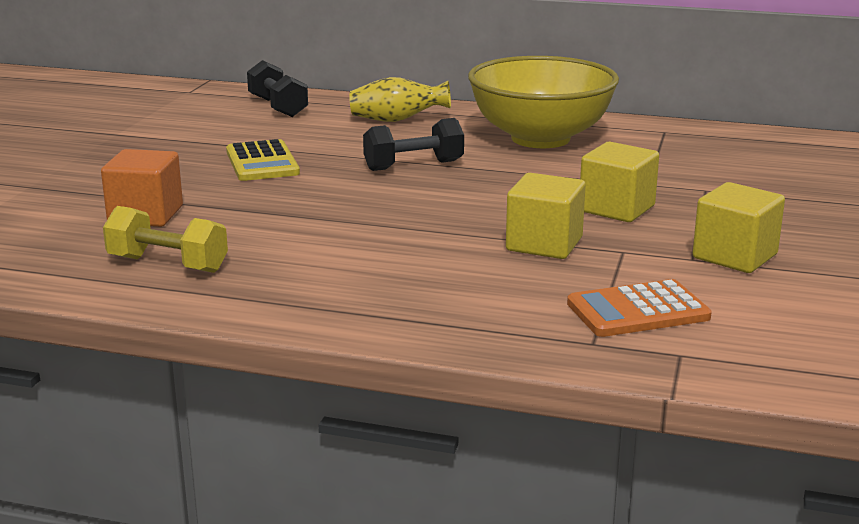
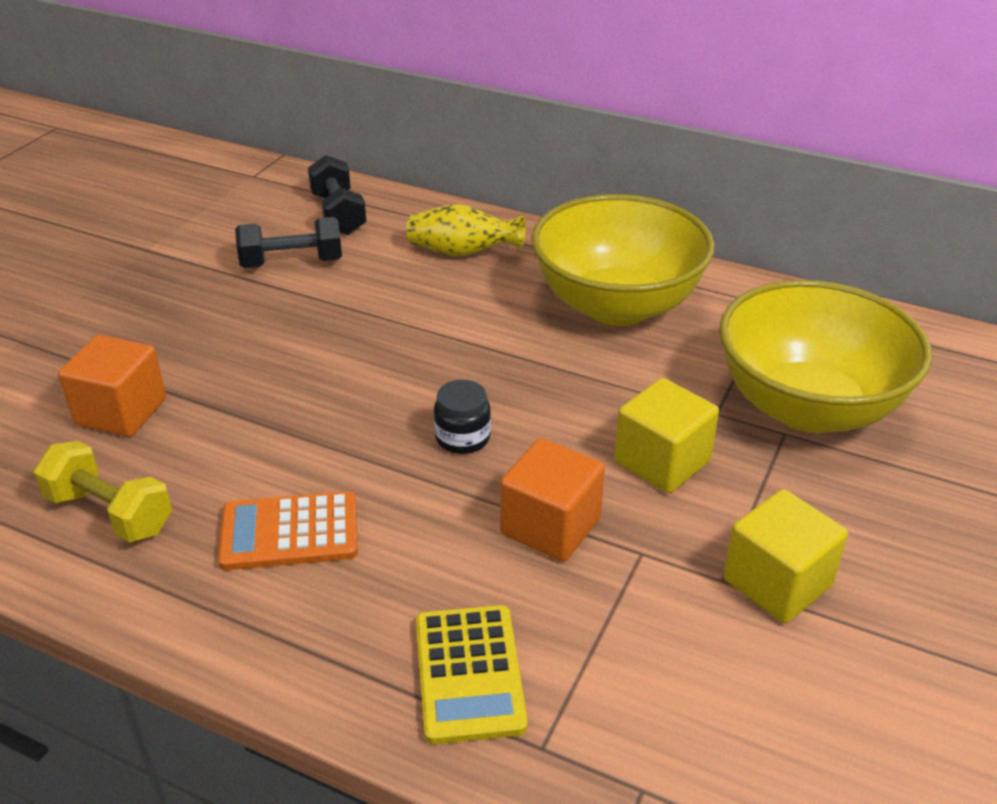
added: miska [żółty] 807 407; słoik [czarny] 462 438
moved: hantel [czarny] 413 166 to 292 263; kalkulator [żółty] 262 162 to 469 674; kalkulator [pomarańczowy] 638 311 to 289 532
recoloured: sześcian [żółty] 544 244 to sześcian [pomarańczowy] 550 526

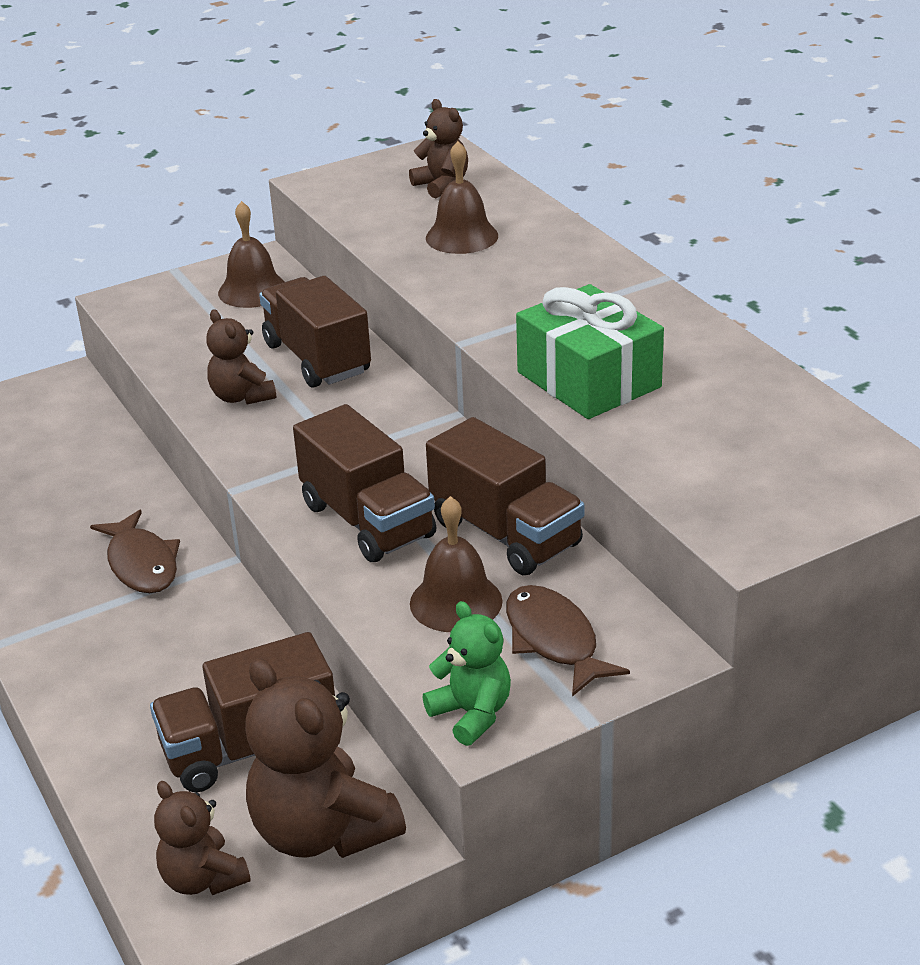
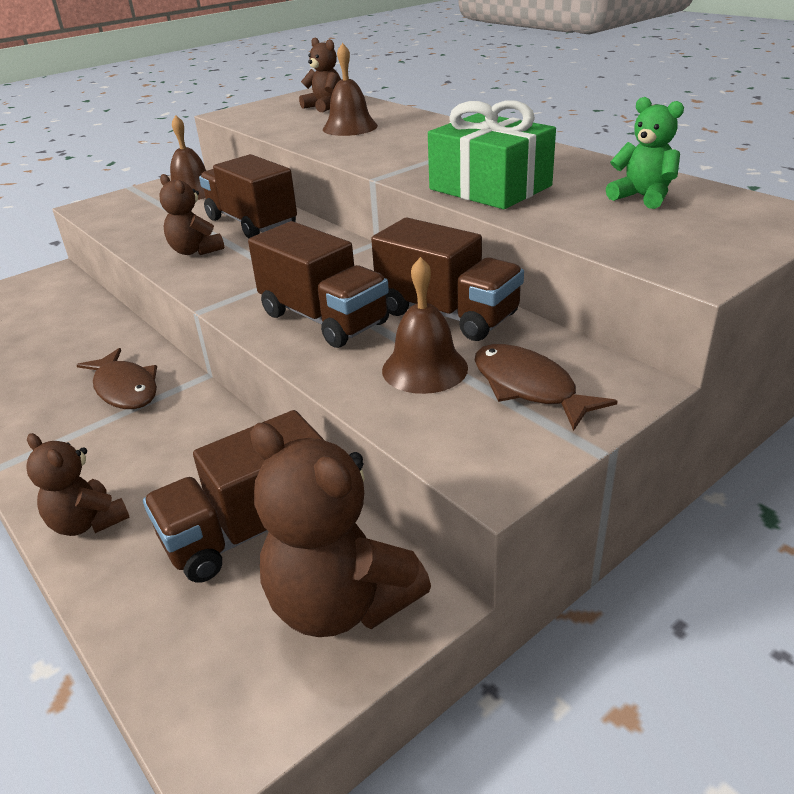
moved: miś [zielony] 472 714 to 642 197; miś [brązowy] 203 878 to 88 522

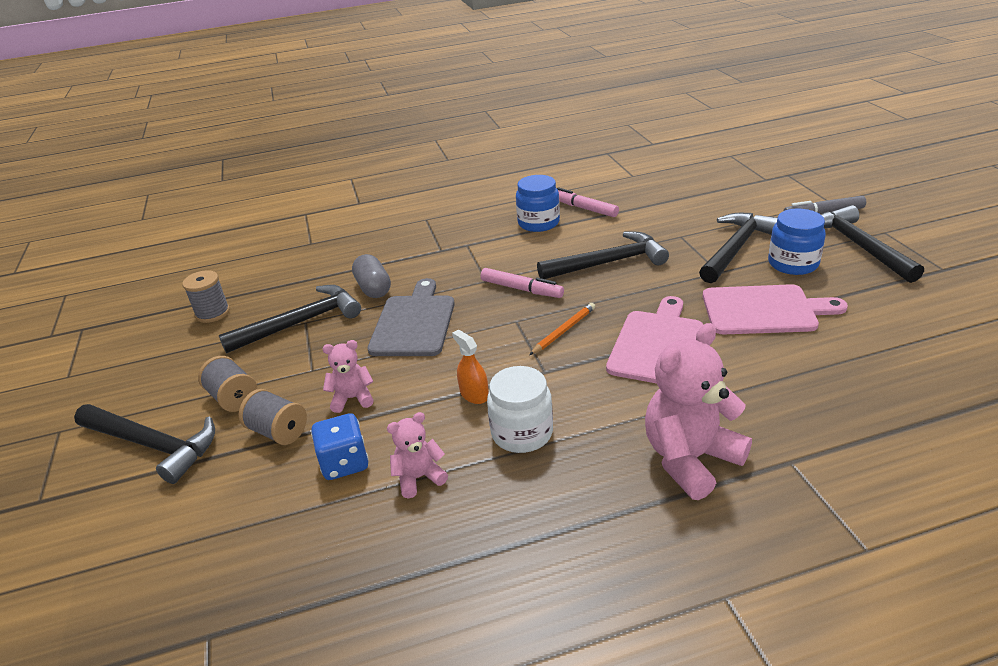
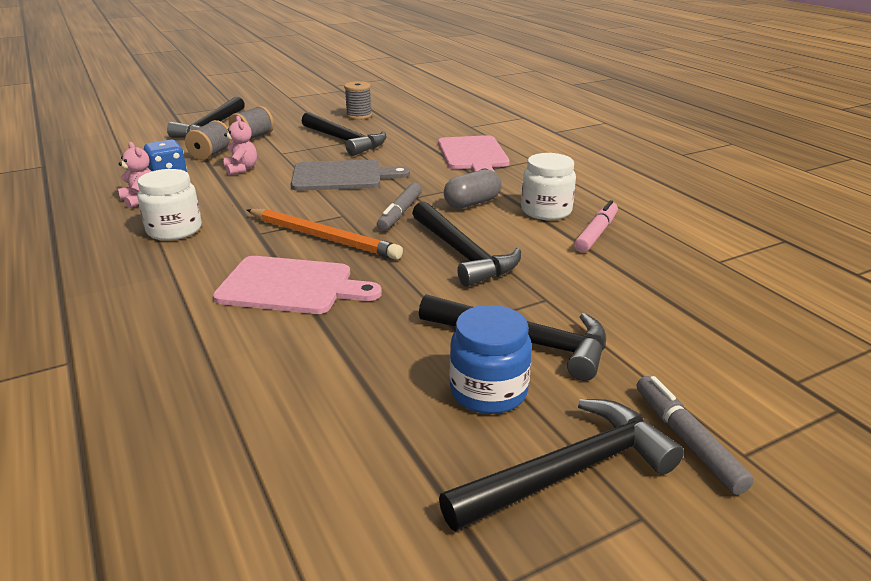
removed: miś [różowy] 690 459; spryskiwacz [pomarańczowy] 474 394
moved: kapsułka [szary] 373 288 to 472 203; deska do krojenia [różowy] 764 310 to 473 155
recoloured: słoik [niebieski] 538 223 to słoik [biały] 546 211; flamaster [różowy] 521 289 to flamaster [szary] 400 213
resized: ołówek [pomarańczowy] 564 331 = 323 237 x1.81

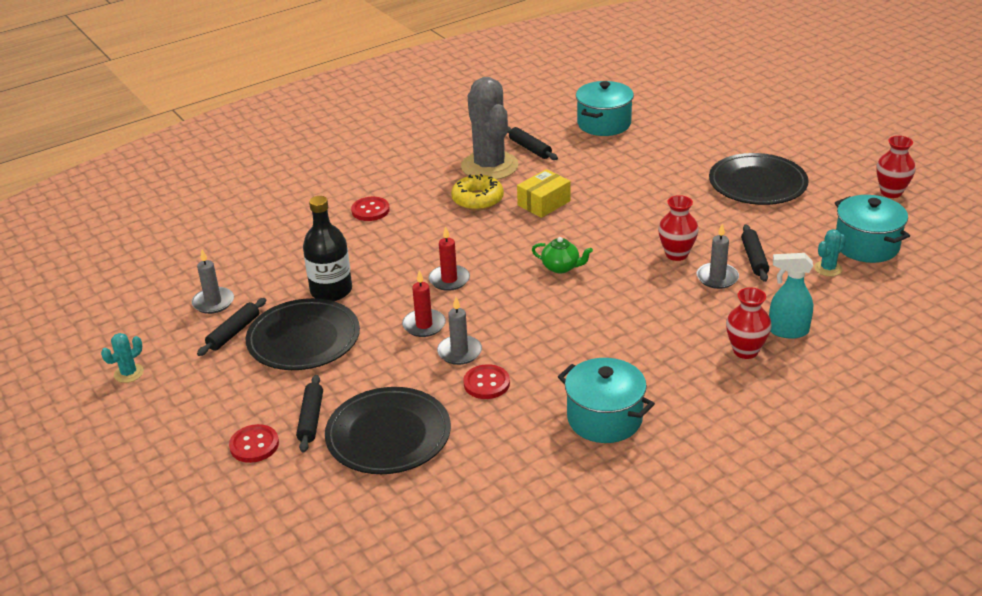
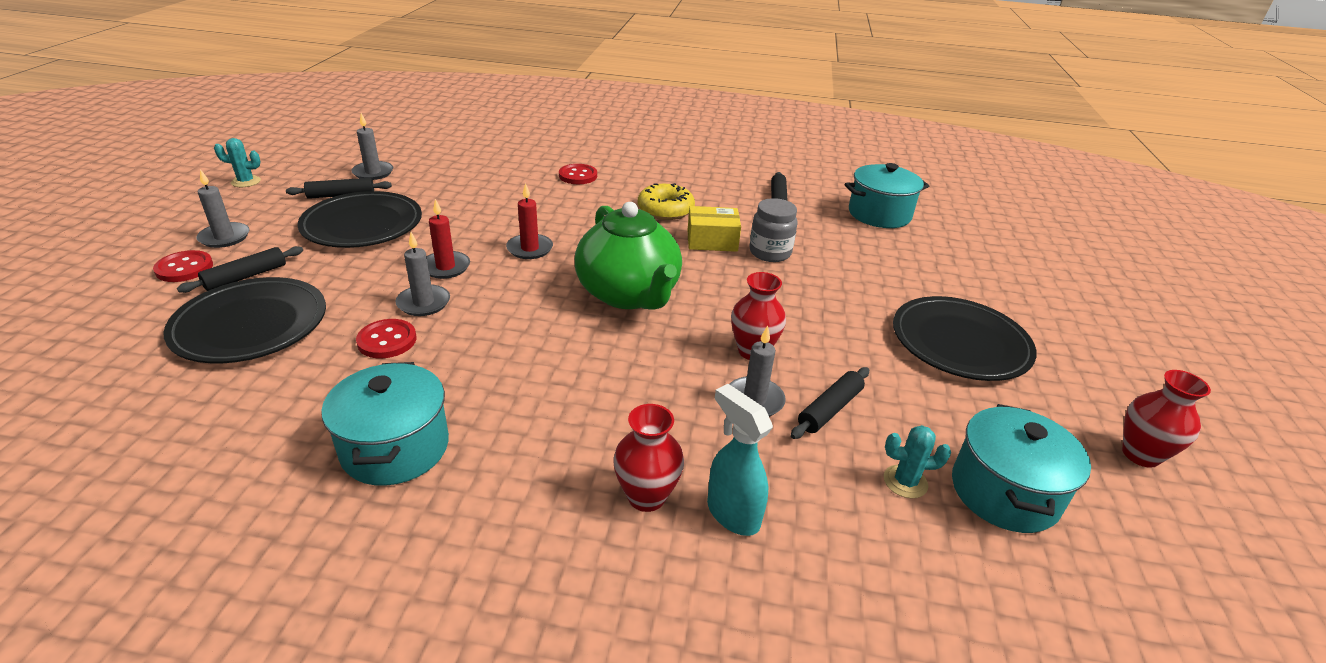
removed: kaktus [szary] 489 166; butelka [czarny] 331 291
added: świeca [szary] 224 237; słoik [szary] 770 253
resized: imbryk [zielony] 561 267 = 629 294 x2.27

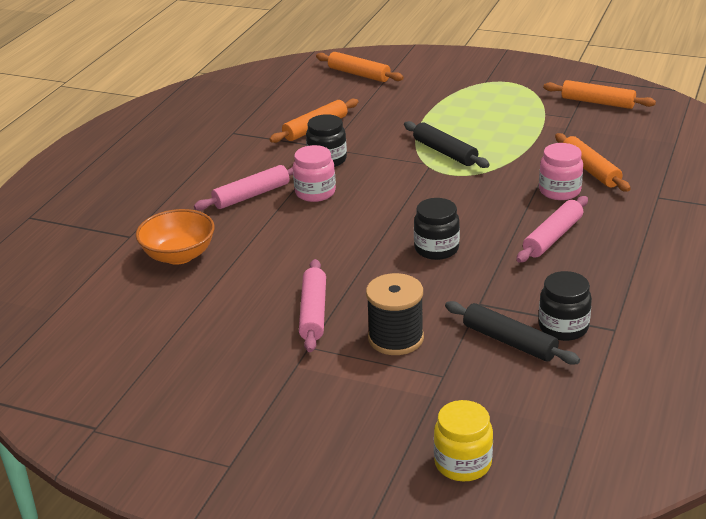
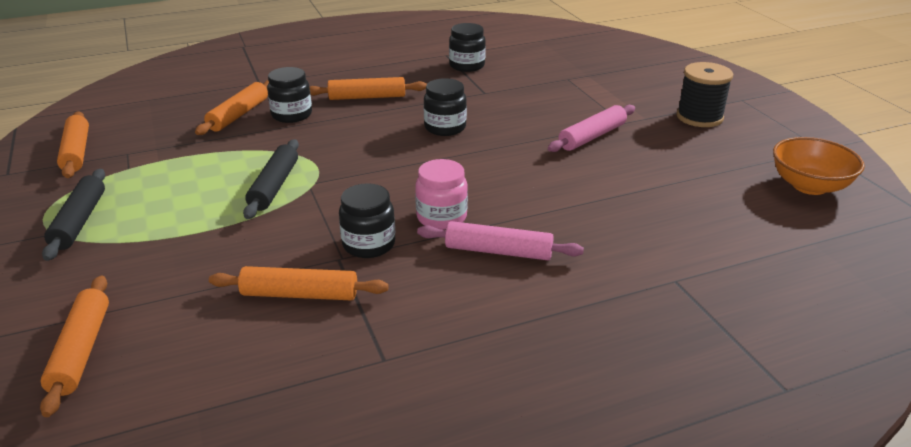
removed: słoik [żółty] 463 463
moved: miska [pomarańczowy] 179 255 to 809 186; szpulka [czarny] 396 338 to 699 117; wałek do ciasta [czarny] 509 341 to 79 221
recoloured: słoik [różowy] 559 191 to słoik [czarny] 292 115; wałek do ciasta [różowy] 552 237 to wałek do ciasta [pomarańczowy] 367 97

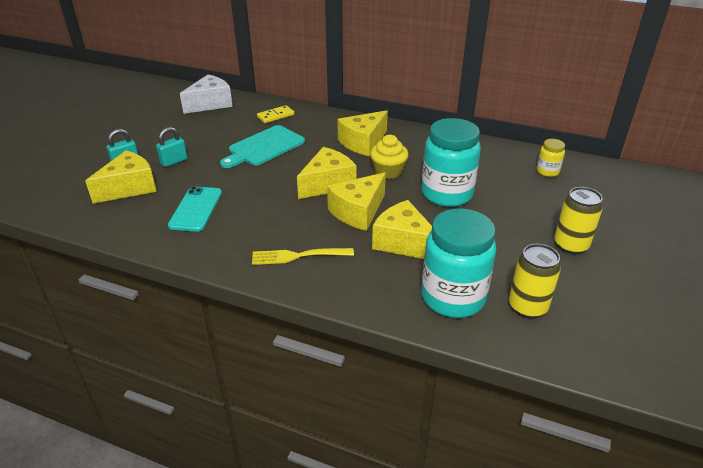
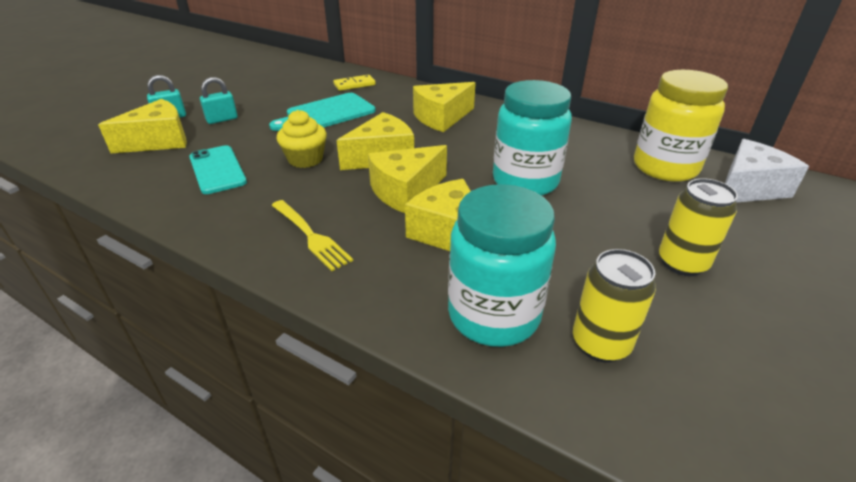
moved: ser [biały] 210 104 to 748 188; muffinka [żółty] 388 171 to 305 159
turned: telefon [turkusowy] 196 209 = 217 170 45 degrees counterclockwise; widelec [żółty] 299 256 = 310 235 135 degrees counterclockwise
resized: słoik [żółty] 547 171 = 665 167 x2.15

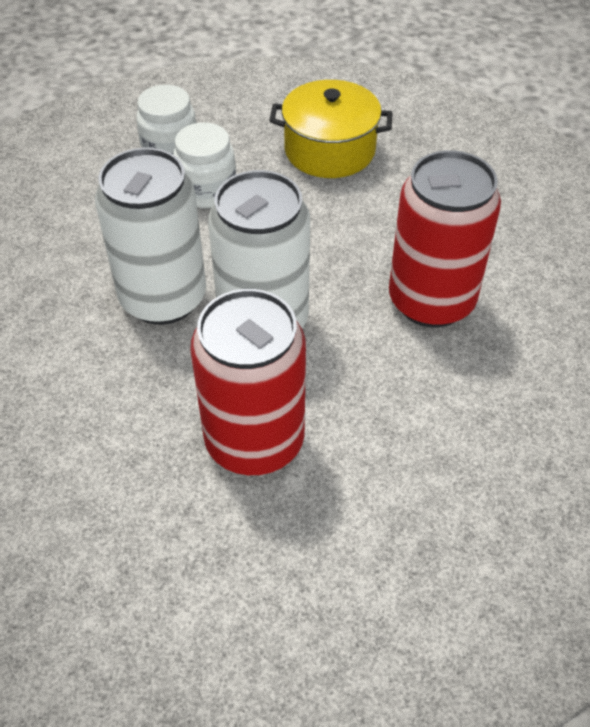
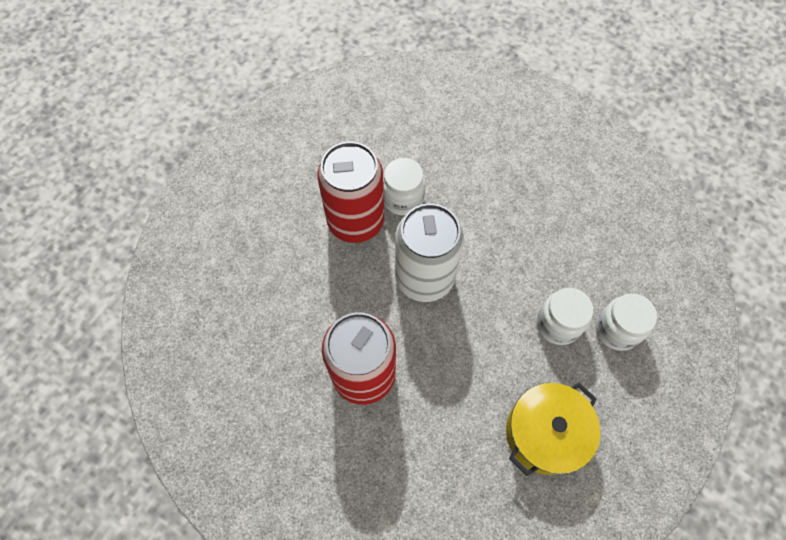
removed: puszka [biały] 163 298
added: słoik [biały] 402 198

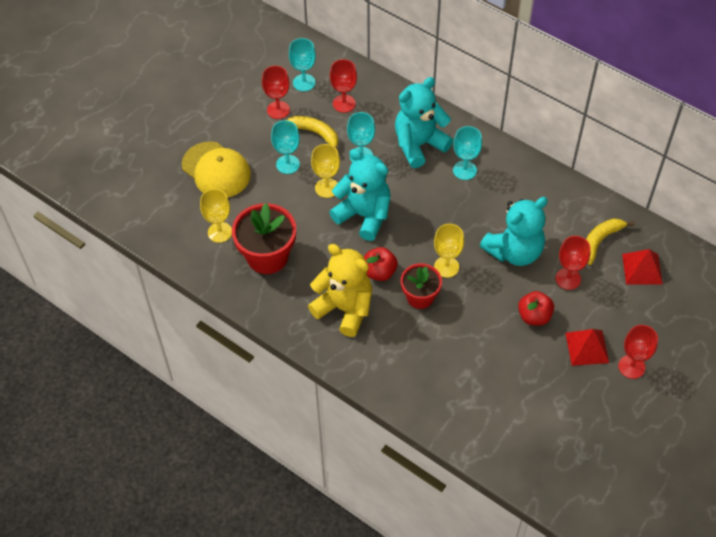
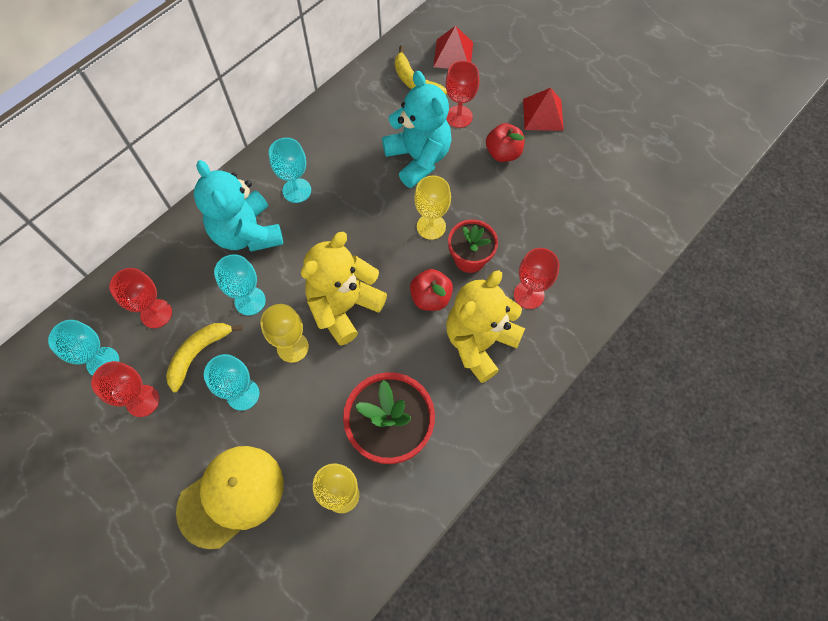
moved: kielich [czerwony] 631 367 to 529 295
recoloured: miś [turkusowy] 364 215 to miś [żółty] 344 307

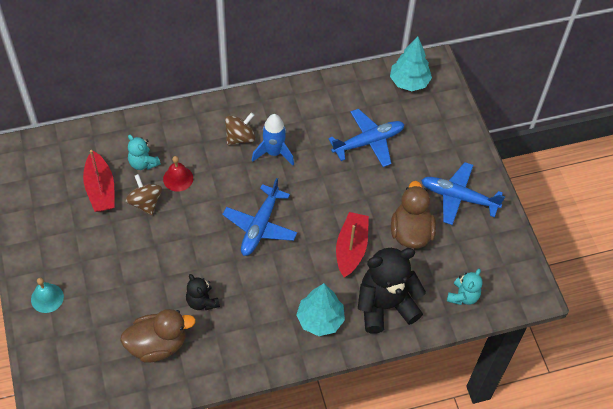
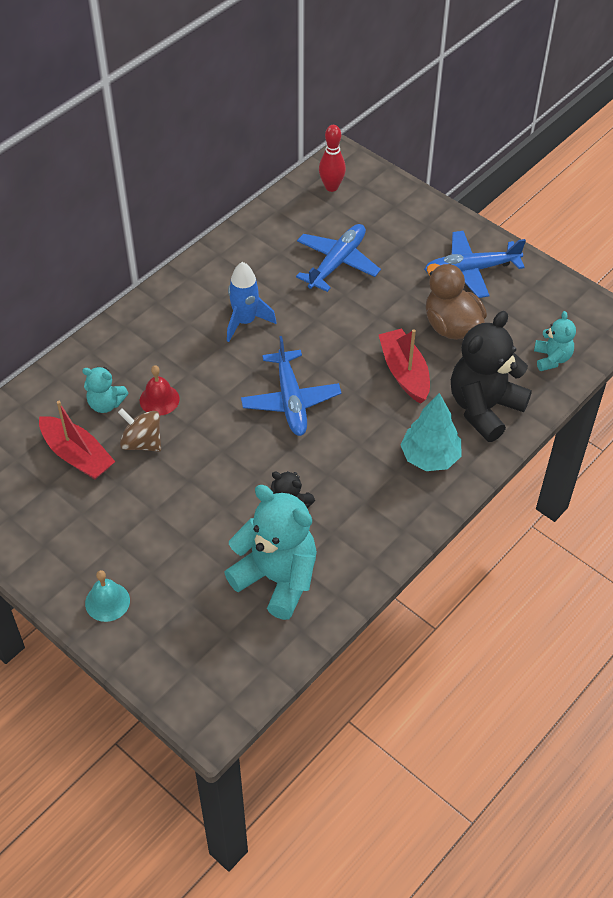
removed: bączek [brązowy] 240 137
replaced: drzewko [turkusowy] 409 82 to kręgiel [czerwony] 331 187; kaczka [brązowy] 157 345 to miś [turkusowy] 277 578

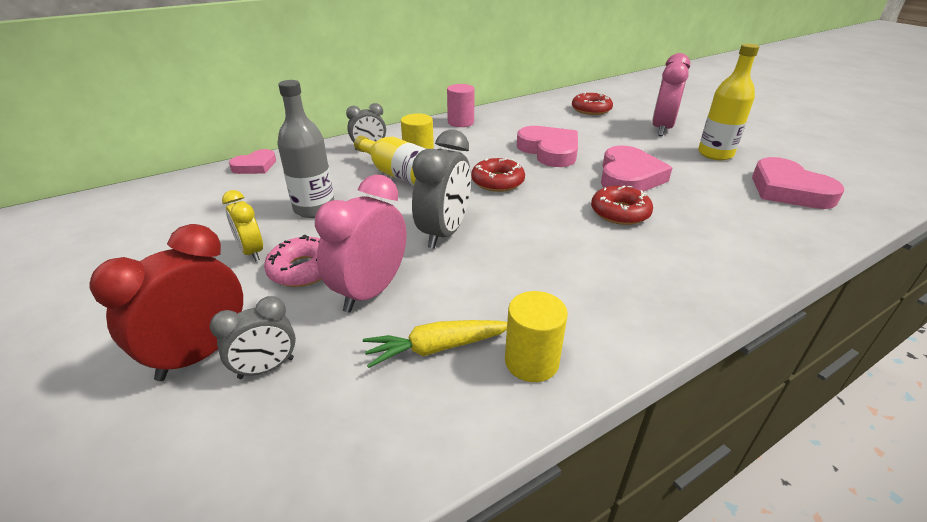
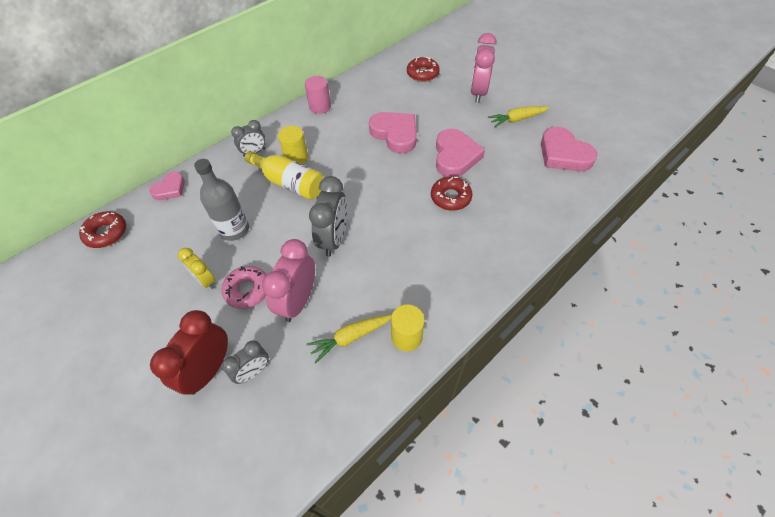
moved: donut [czerwony] 497 182 to 106 233
replaced: butelka [żółty] 715 154 to marchewka [żółty] 516 119

